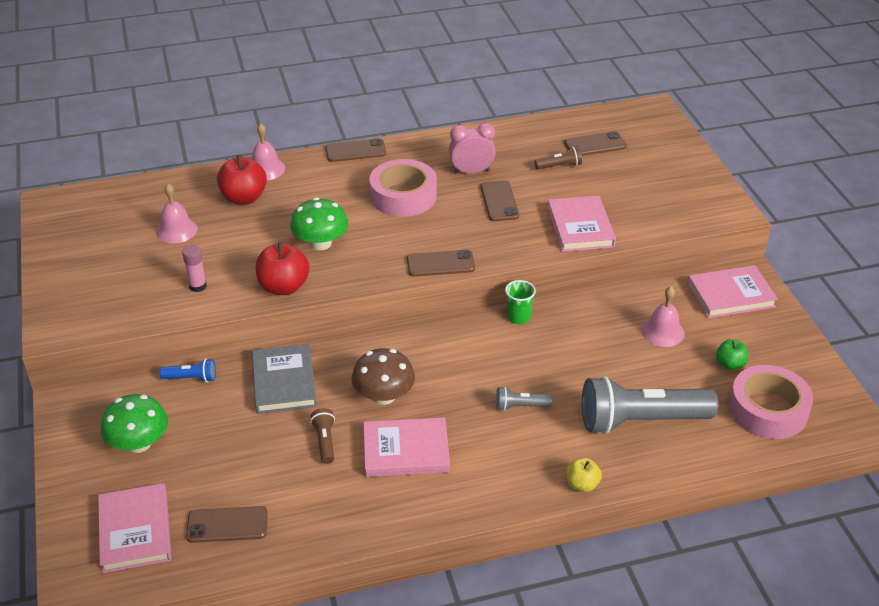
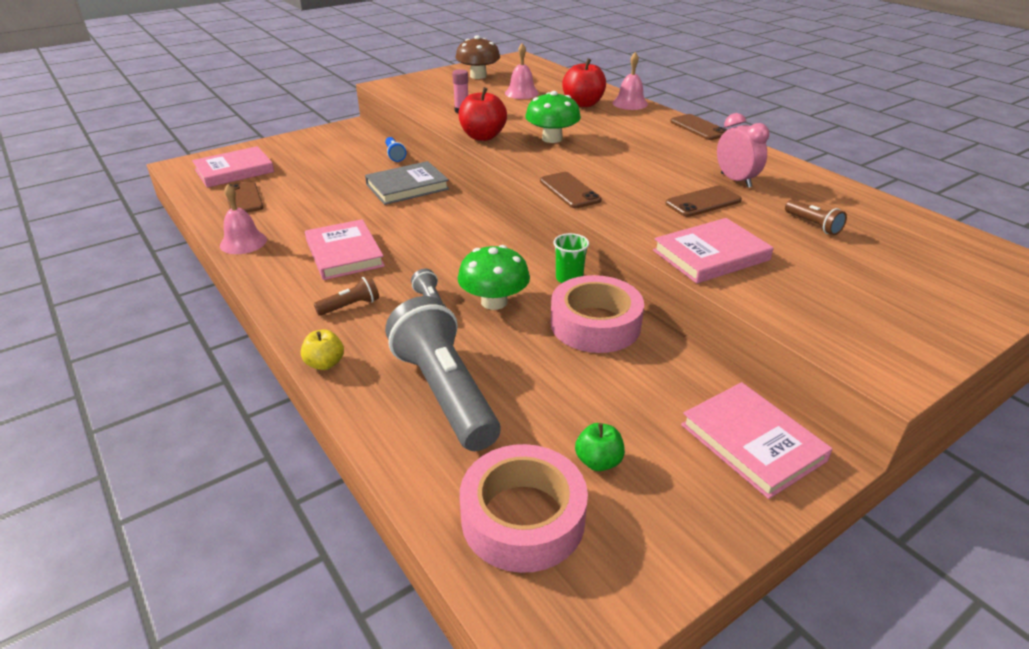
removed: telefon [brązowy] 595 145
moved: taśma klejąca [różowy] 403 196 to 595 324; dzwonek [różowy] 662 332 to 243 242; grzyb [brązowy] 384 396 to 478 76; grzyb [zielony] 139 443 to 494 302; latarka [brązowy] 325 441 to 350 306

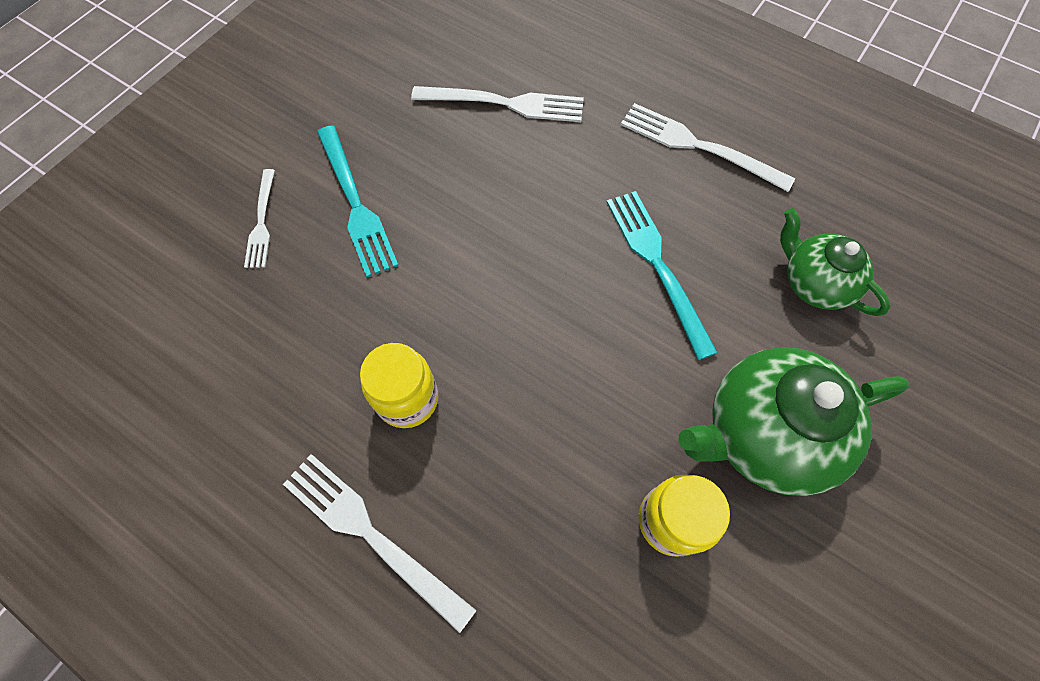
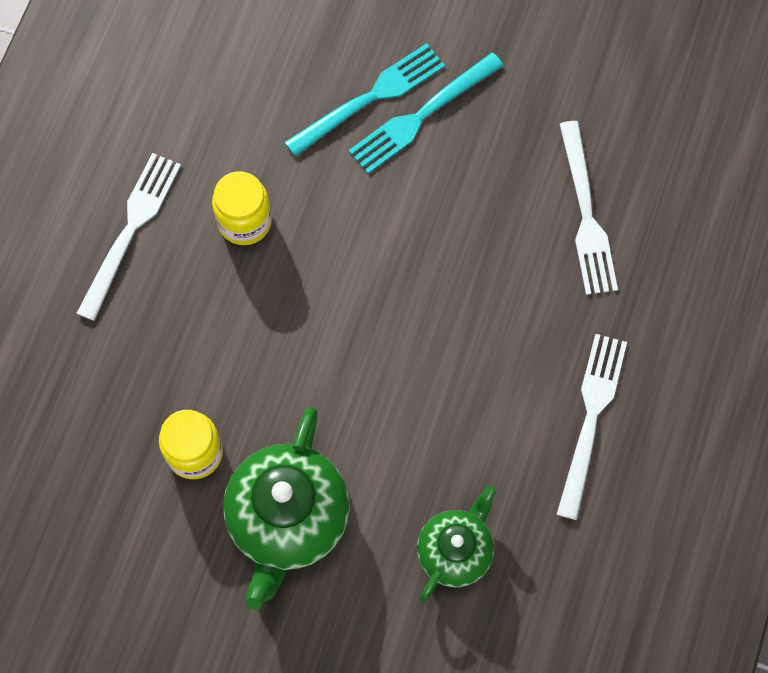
removed: widelec [biały] 261 222
moved: widelec [turkusowy] 657 265 to 370 98
turned: imbryk [zielony] 764 434 = 288 519 135 degrees counterclockwise

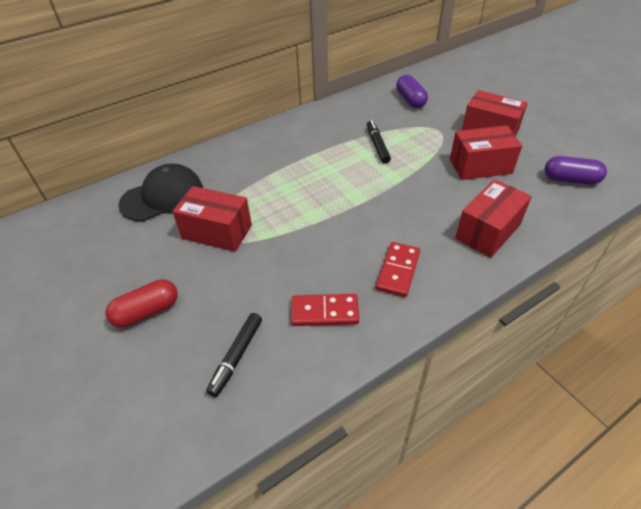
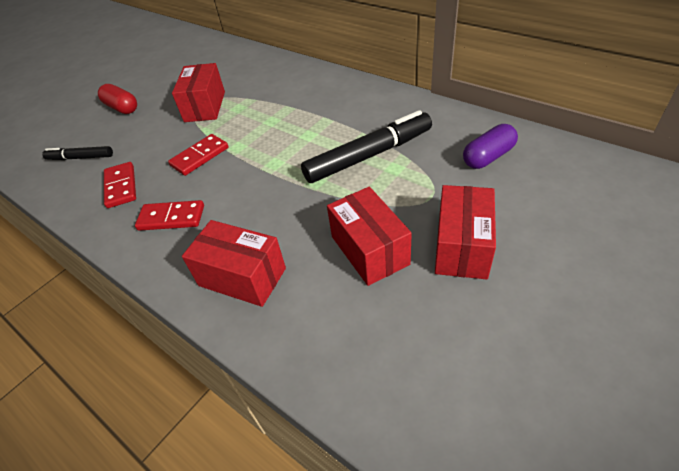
removed: kapsułka [fioletowy] 570 179; czapka [czarny] 162 196
added: kostka domina [czerwony] 199 156
resized: flamaster [czarny] 377 145 = 368 155 x1.86

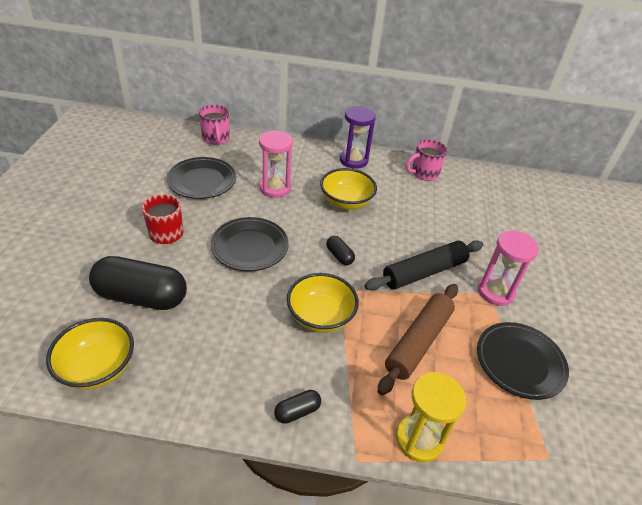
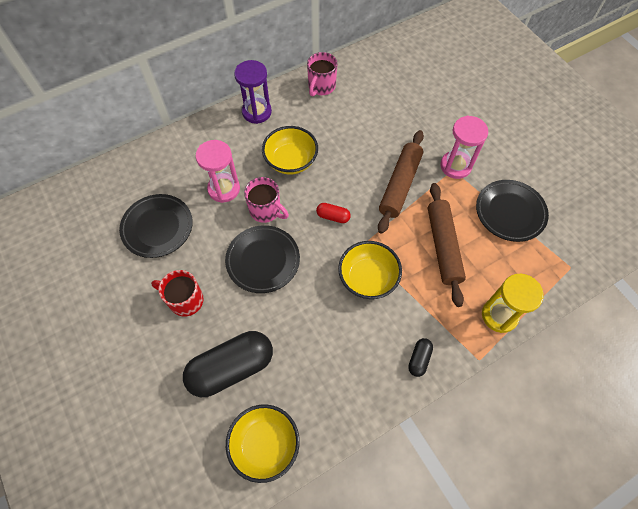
moved: kubek [różowy] 216 139 to 266 210
recoloured: kapsułka [czarny] 339 256 to kapsułka [czerwony] 333 216; wałek do ciasta [czarny] 424 272 to wałek do ciasta [brązowy] 399 185

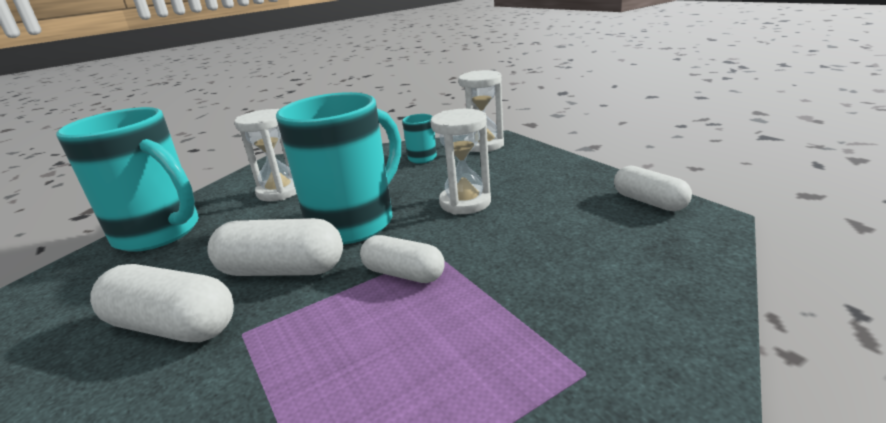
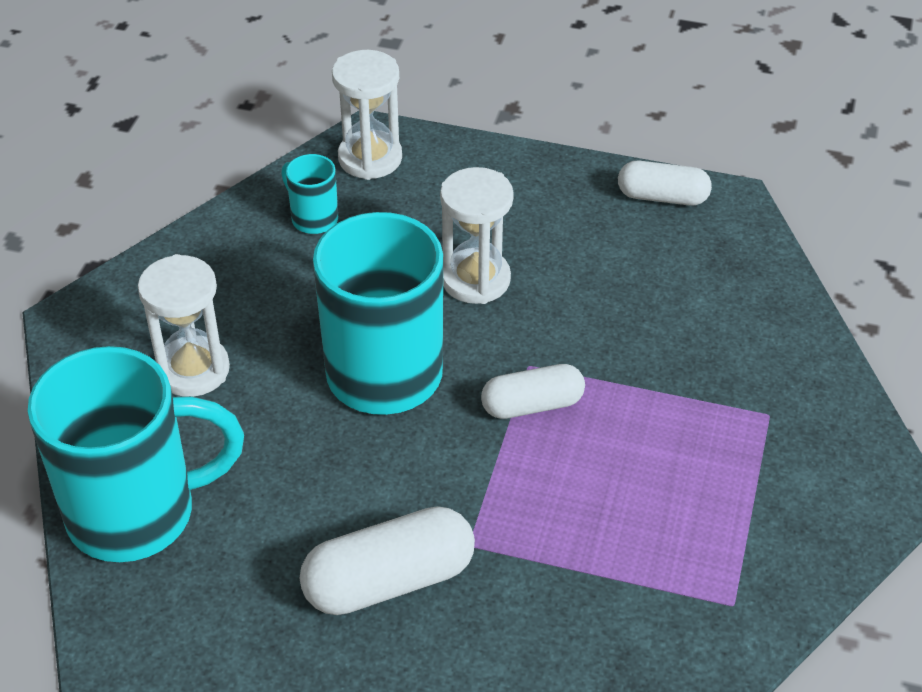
removed: kapsułka [biały] 282 270

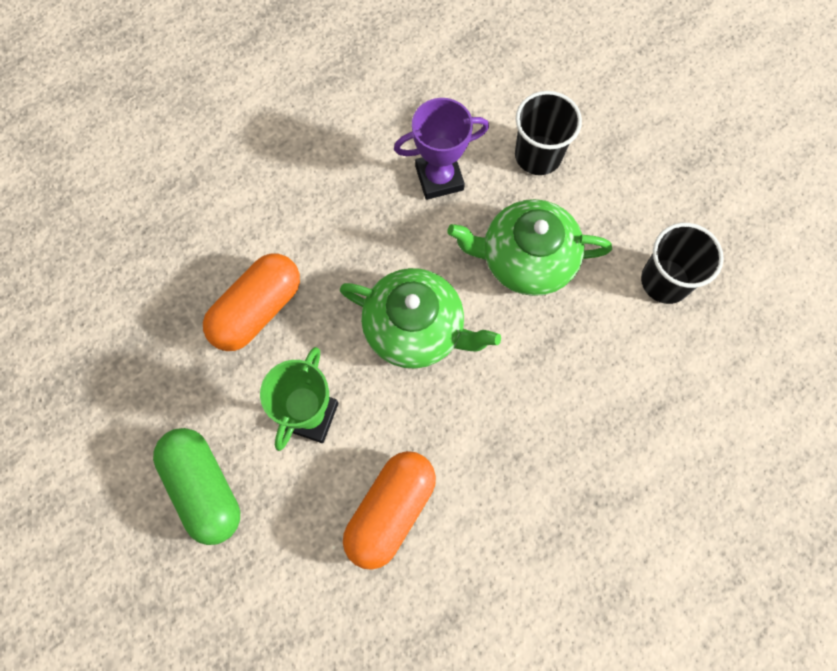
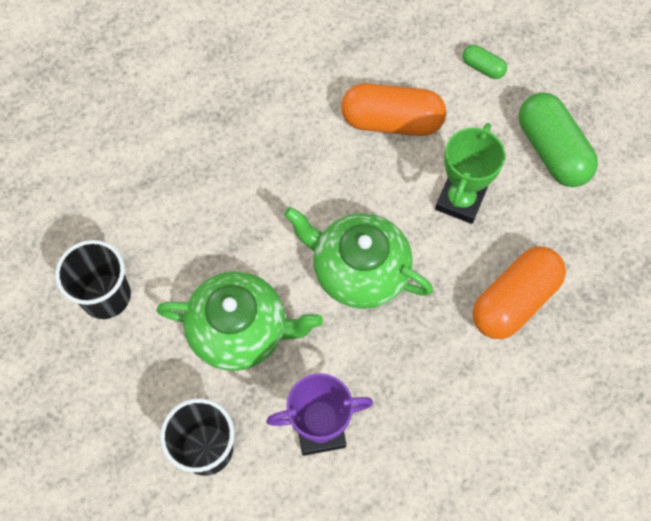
added: kapsułka [zielony] 483 67
turned: kapsułka [pomarańczowy] 390 511 = 392 121 60 degrees clockwise

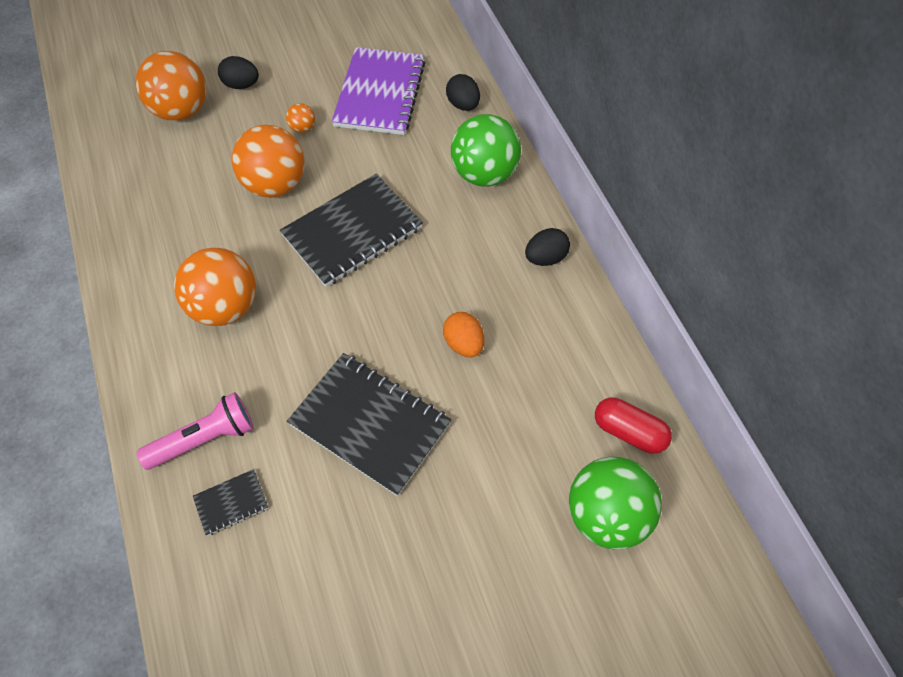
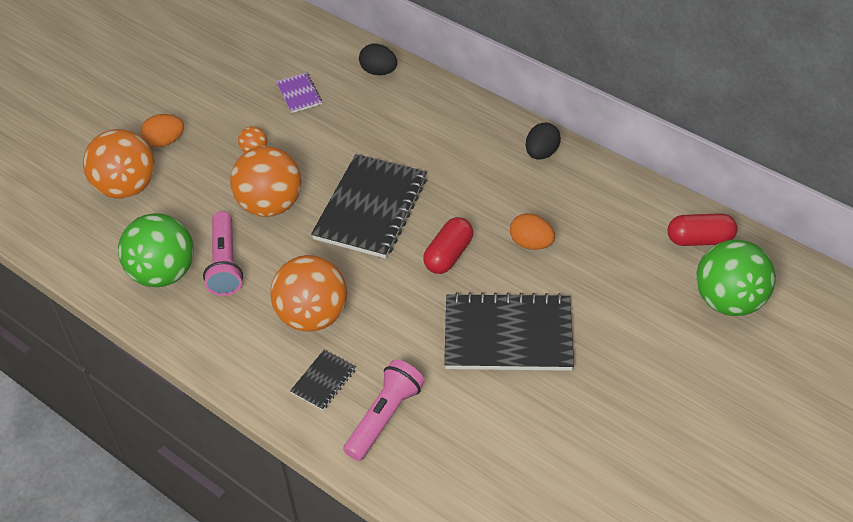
added: latarka [różowy] 225 263; kapsułka [czerwony] 448 255
moved: piłka [zielony] 484 174 to 163 273; zeszyt [czarny] 231 503 to 323 381
recoloured: jajko [czarny] 241 85 to jajko [pomarańczowy] 165 141
resized: zeszyt [fioletowy] 380 94 = 299 94 x0.45

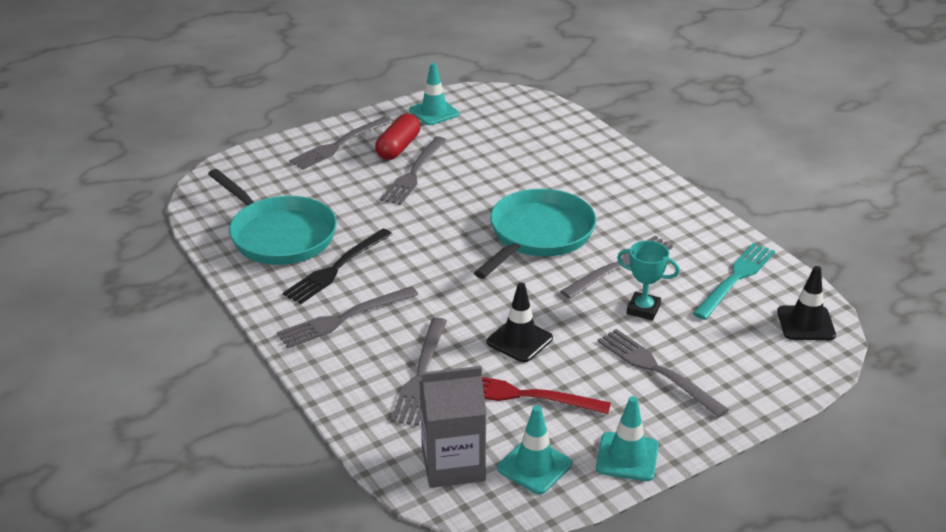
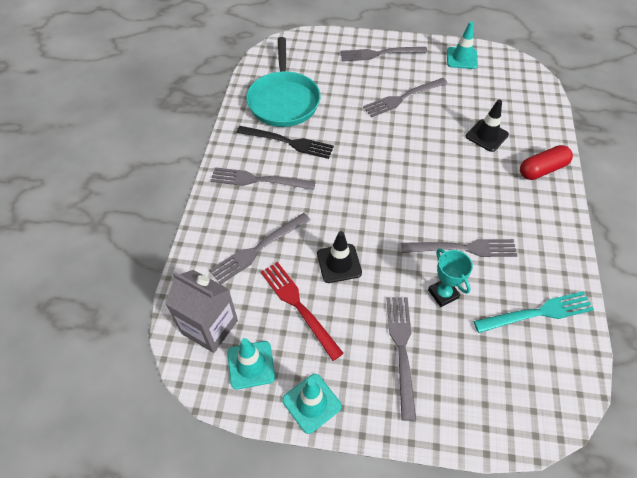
removed: patelnia [turkusowy] 538 235
moved: kapsułka [czerwony] 398 147 to 542 170; pachołek [czarny] 805 323 to 486 135
turned: widelec [czarny] 336 269 = 289 142 150 degrees counterclockwise

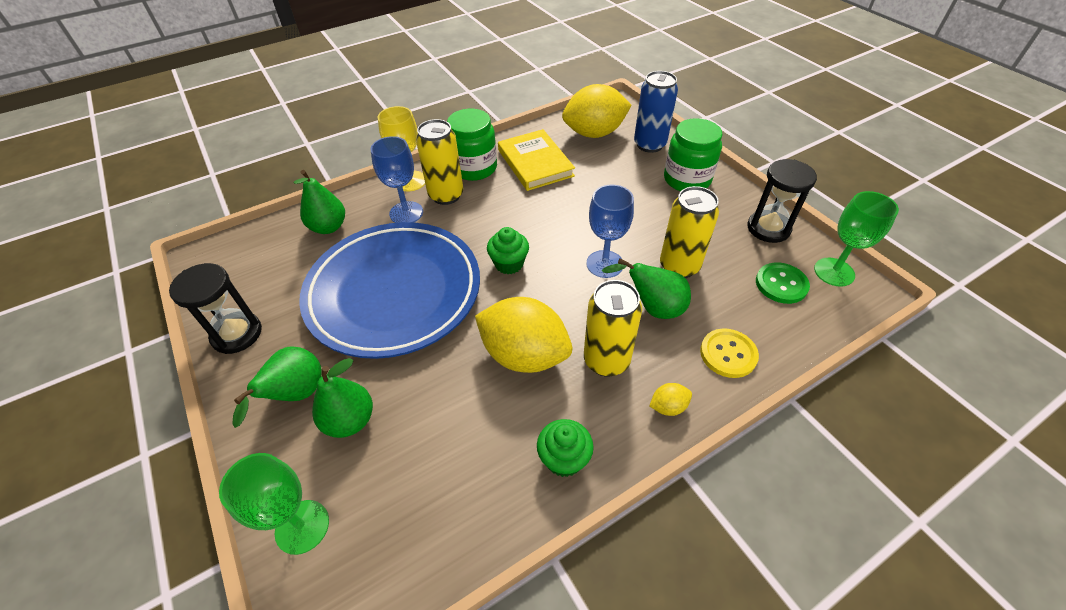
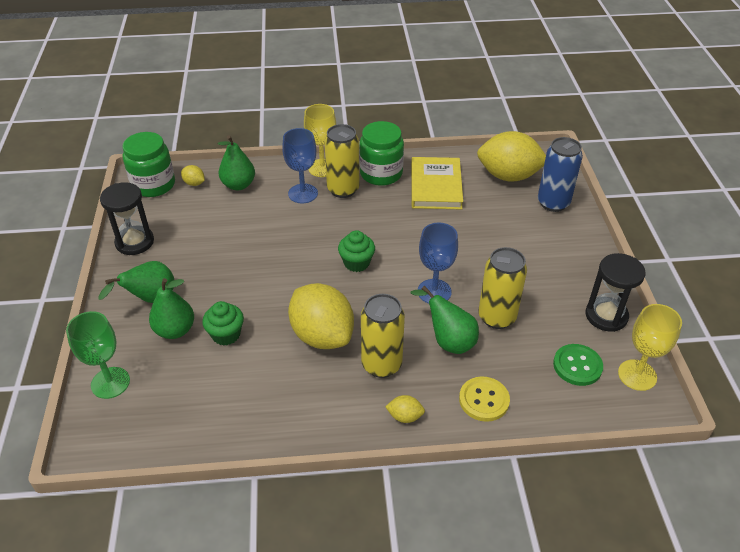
removed: talerz [niebieski] 394 293
added: cytryna [żółty] 194 183
moved: słoik [zielony] 687 179 to 153 185; muffinka [zielony] 564 459 to 226 334
recoloured: kielich [zielony] 834 272 to kielich [żółty] 637 375

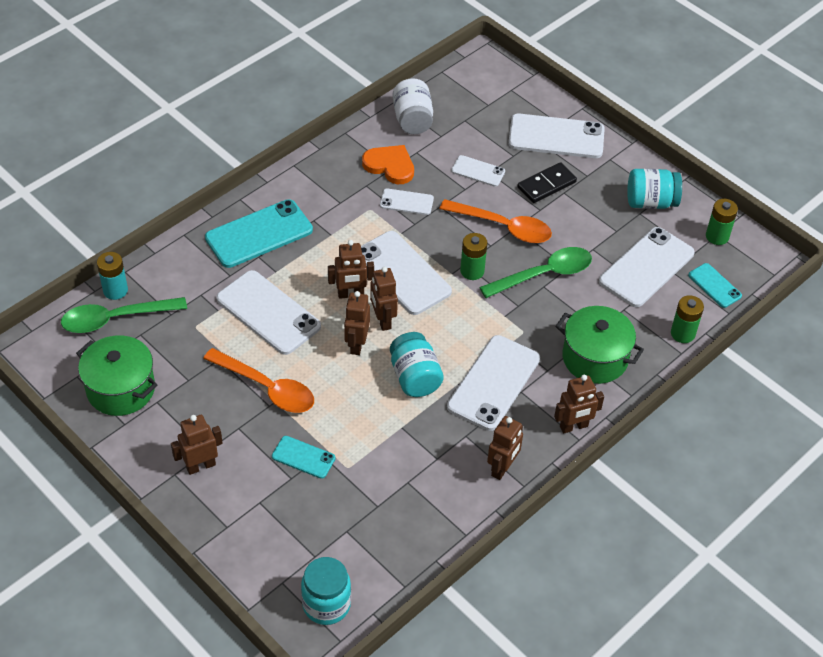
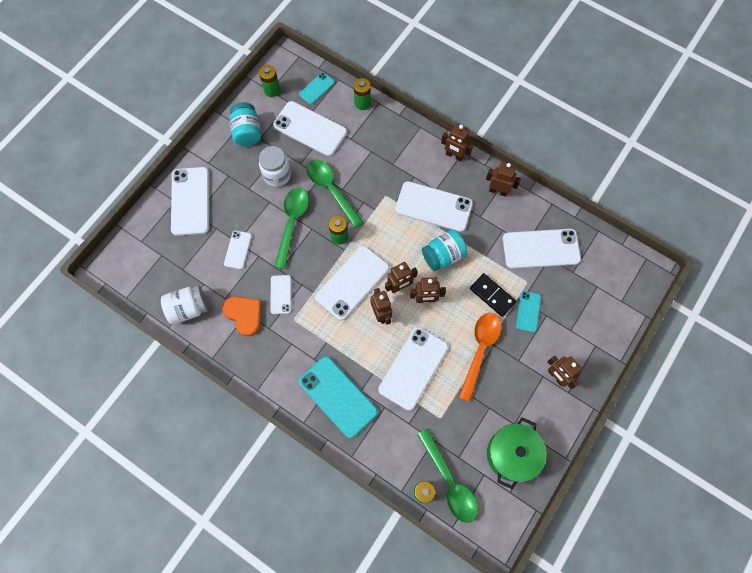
removed: garnek [zielony] 595 358; słoik [turkusowy] 326 605
added: słoik [biały] 277 175; telefon [biały] 541 249
moved: kostka domina [czarny] 546 185 to 492 295
recoloured: łyżka [pomarańczowy] 503 227 to łyżka [zielony] 292 223
turned: serce [pomarańczowy] 390 166 = 244 315 120 degrees clockwise; robot [brązowy] 574 426 = 454 155 150 degrees clockwise

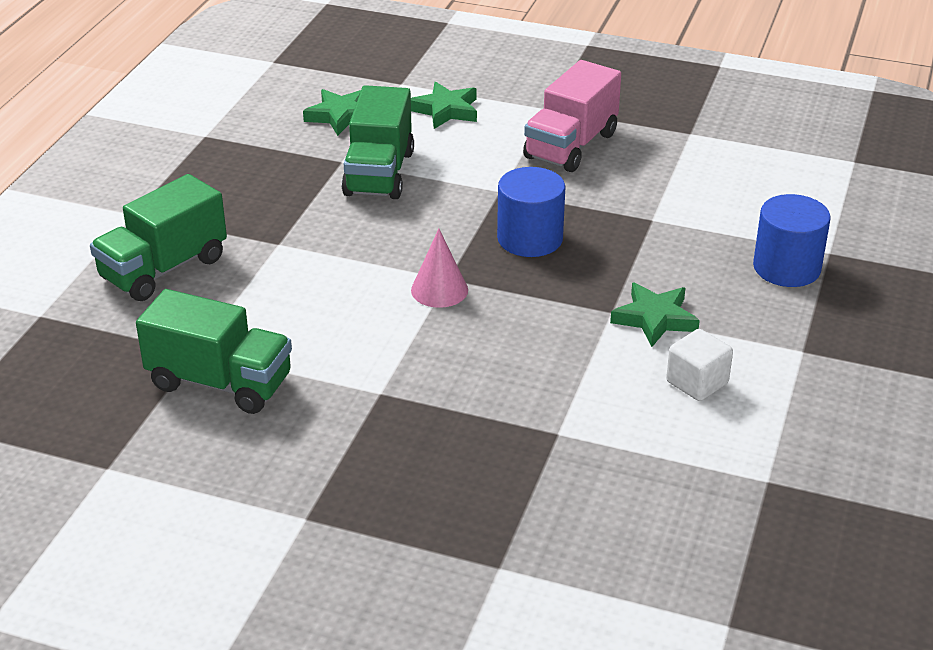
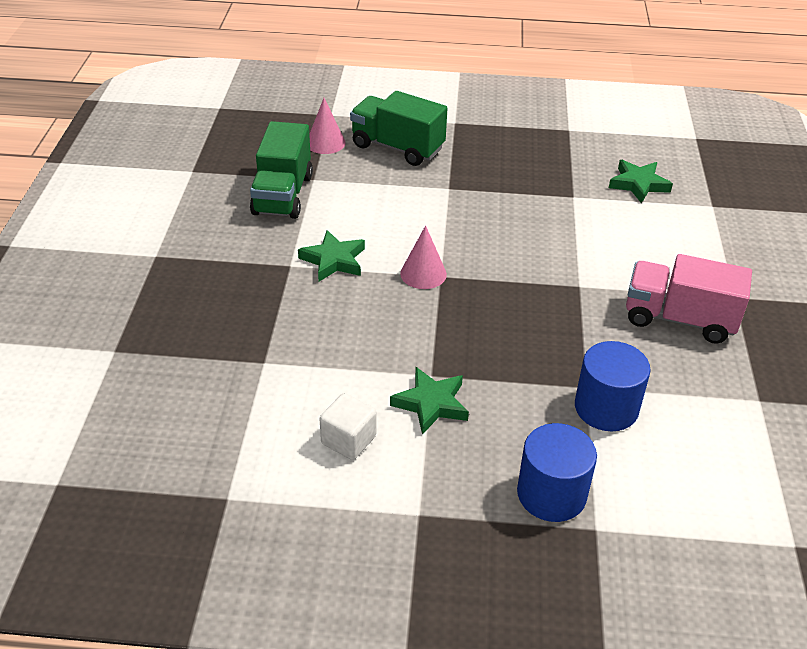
removed: ciężarówka [zielony] 379 173
added: stożek [różowy] 325 143
moved: gwiazda [zielony] 445 110 to 333 260; walec [niebieski] 530 239 to 606 408

